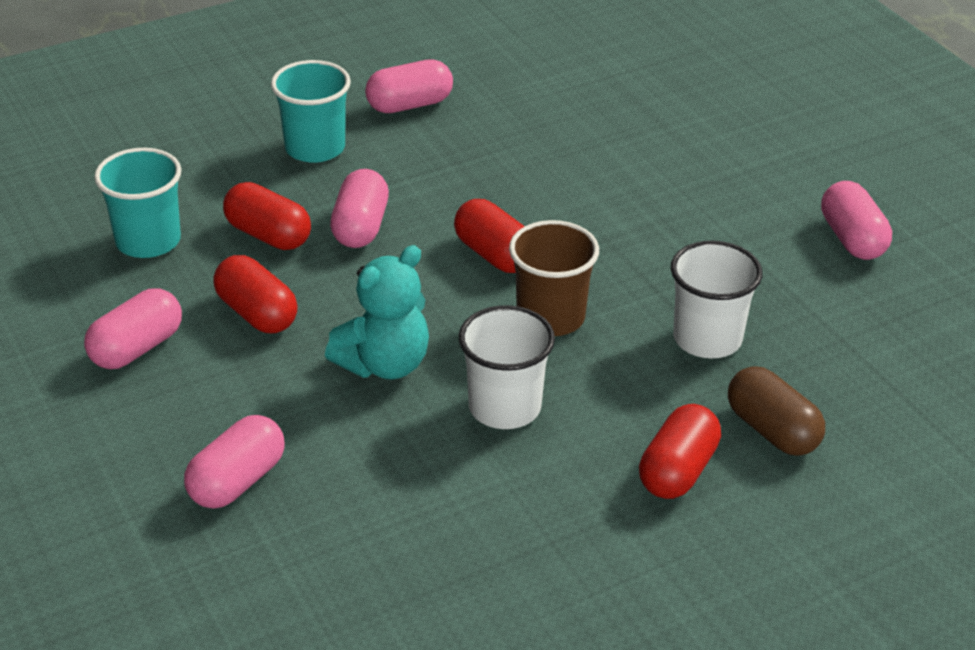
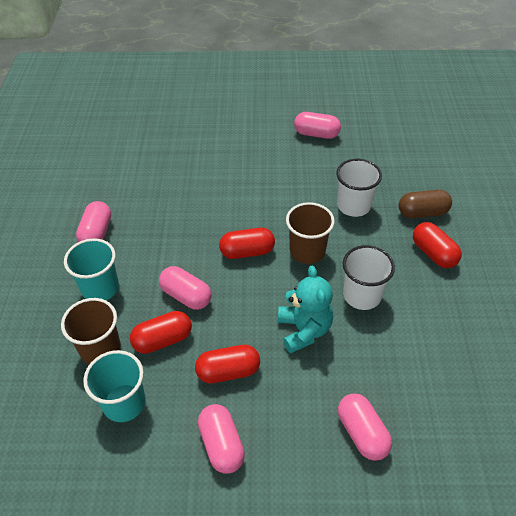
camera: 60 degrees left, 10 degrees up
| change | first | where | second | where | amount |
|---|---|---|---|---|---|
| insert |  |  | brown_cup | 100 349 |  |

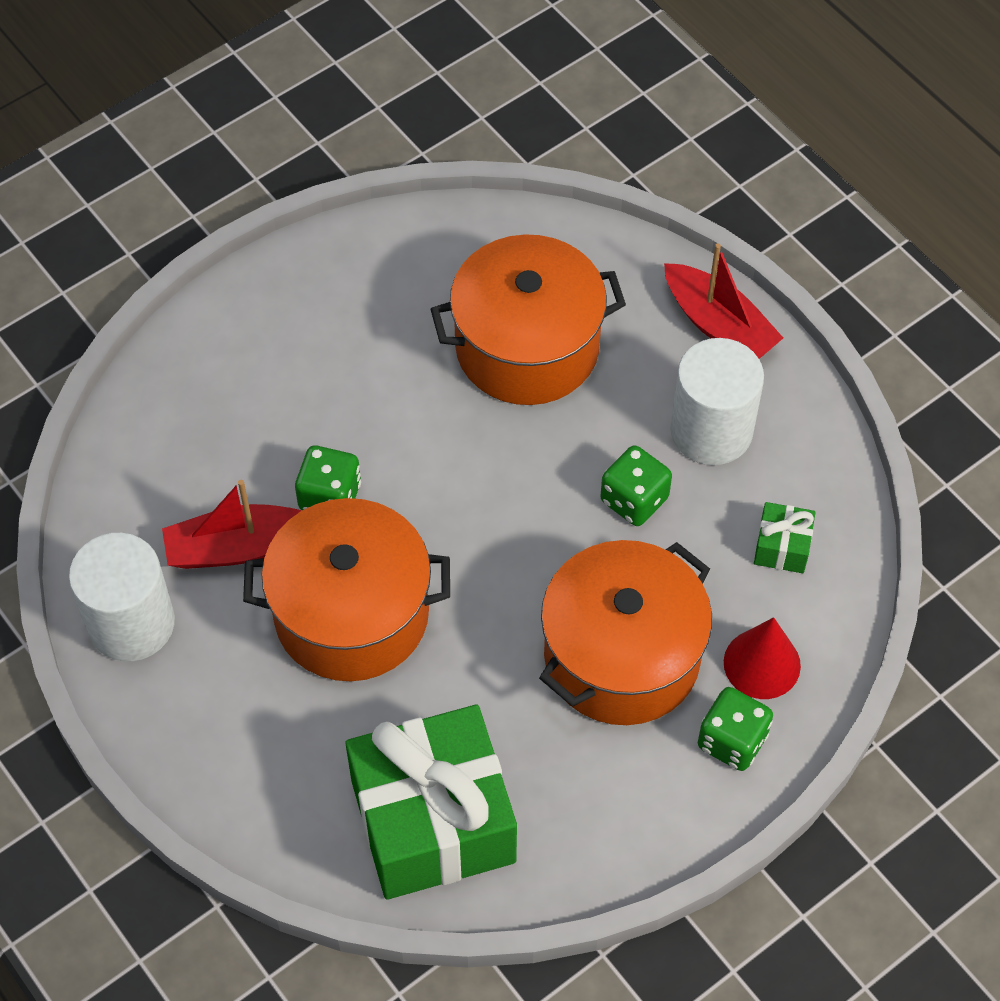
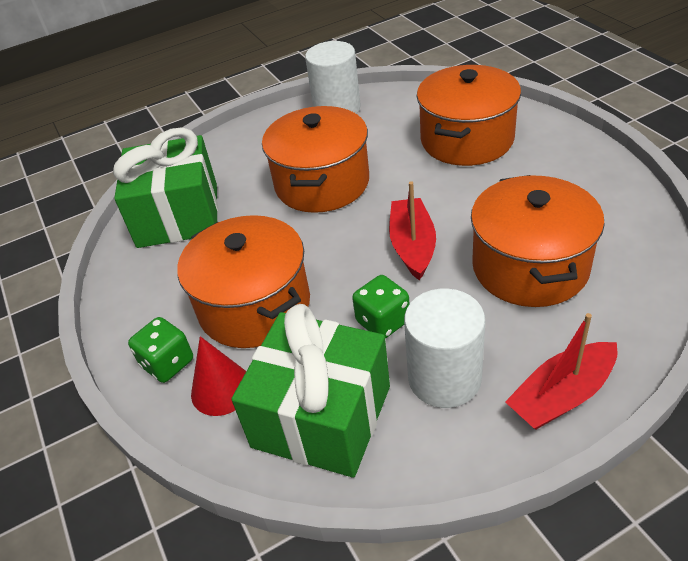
camera: 105 degrees right, 15 degrees down
| change | first | where | second | where | amount |
|---|---|---|---|---|---|
| delete | green_dice | 330 496 |  |  |  |
| move | red_boat | 237 547 |  | 412 246 |  |
| resize | green_gift | 782 547 |  | 321 416 | x2.46 |
| insert |  |  | orange_pot | 467 140 |  |

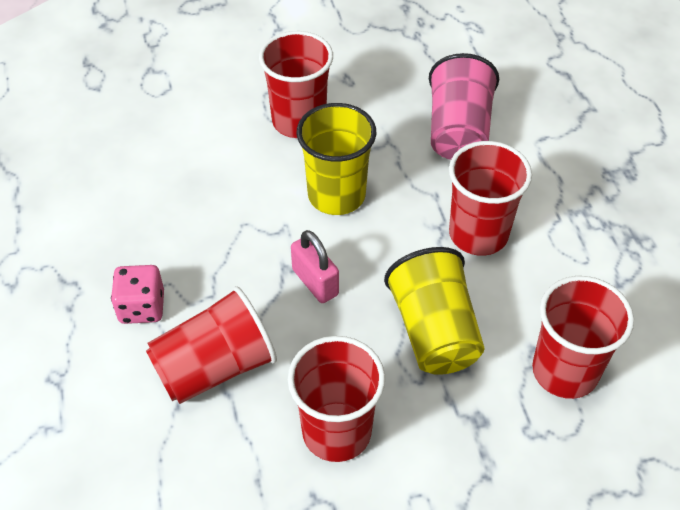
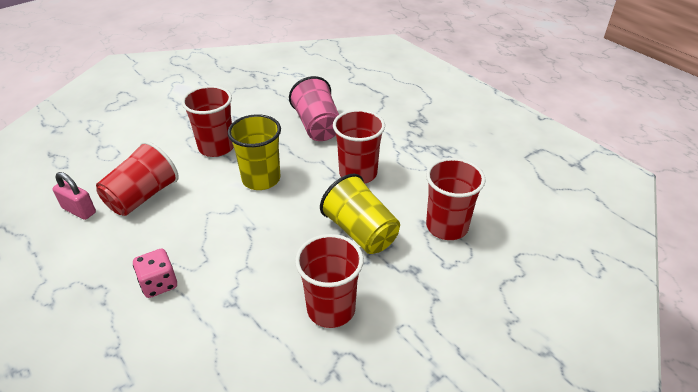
camera: 25 degrees left, 10 degrees down
| change | first | where | second | where | amount |
|---|---|---|---|---|---|
| move | pink_padlock | 315 282 |  | 79 210 |  |
| move | red_cup | 215 367 |  | 142 196 |  |

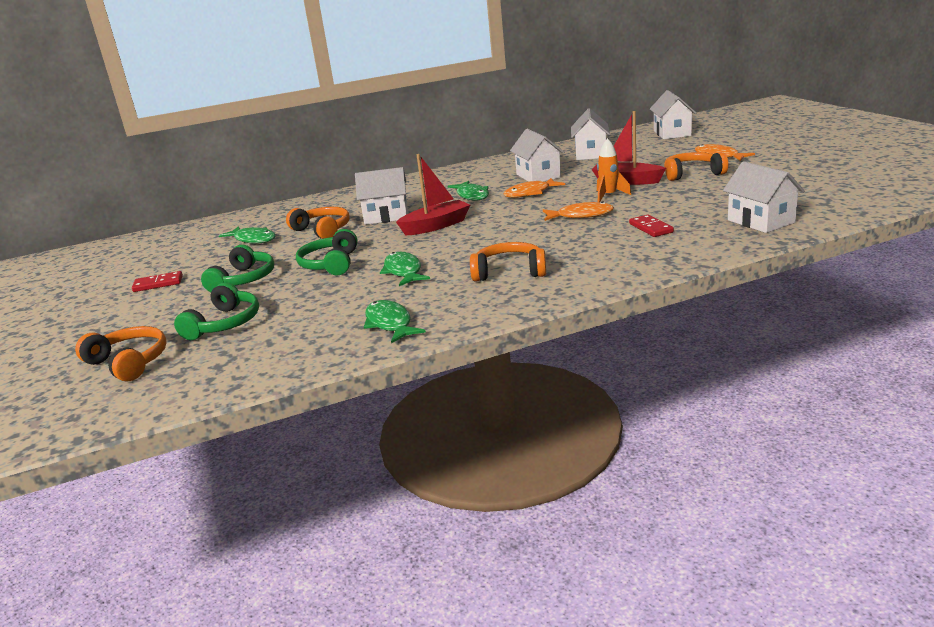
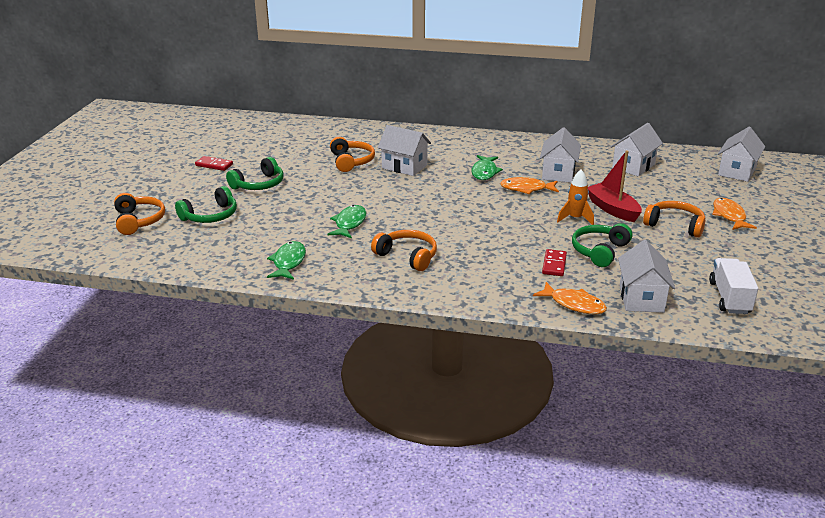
camera: 30 degrees right, 5 degrees up
| change | first | where | second | where | amount |
|---|---|---|---|---|---|
| delete | red_boat | 436 226 |  |  |  |
| move | orange_fish | 581 215 |  | 574 304 |  |
| delete | green_fish | 253 239 |  |  |  |
| move | green_headphones | 330 264 |  | 599 251 |  |
| insert |  |  | white_truck | 729 298 |  |

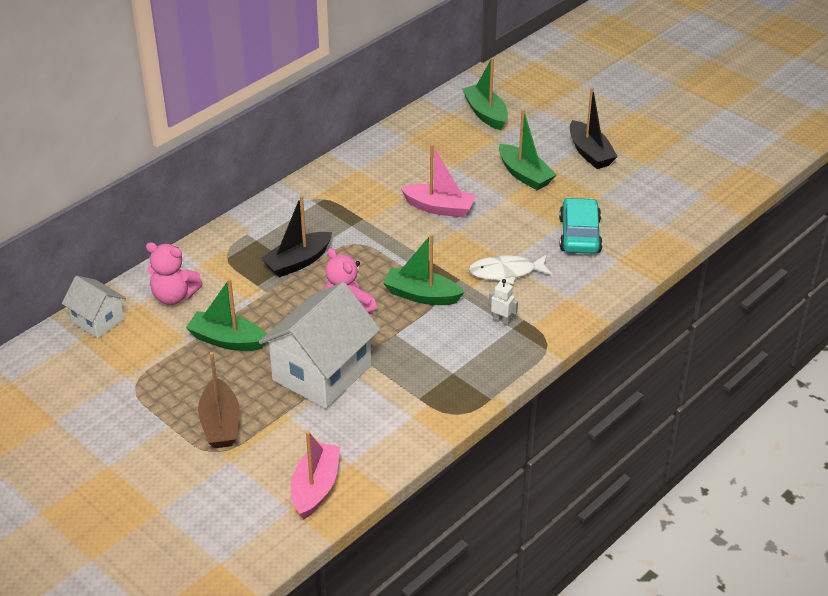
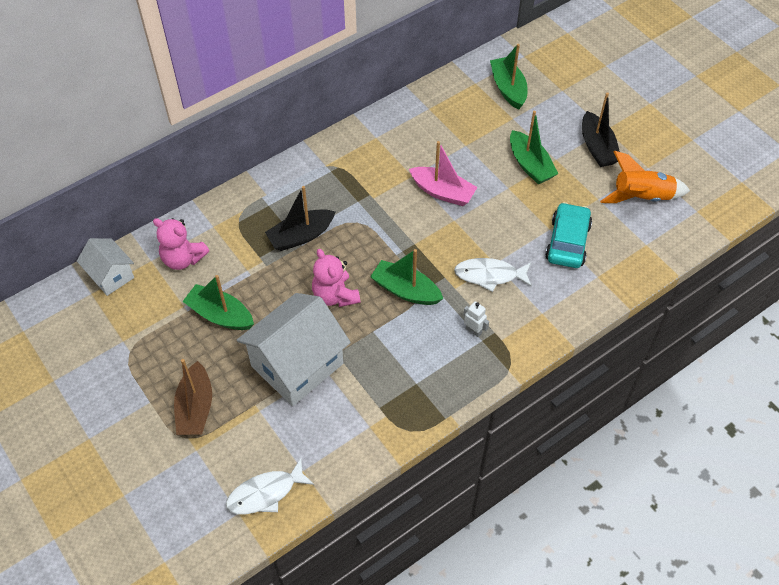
camera: 10 degrees right, 15 degrees up
| change | first | where | second | where | amount |
|---|---|---|---|---|---|
| replace | pink_boat | 315 487 | white_fish | 265 493 |  |
| insert |  |  | orange_rocket | 641 197 |  |

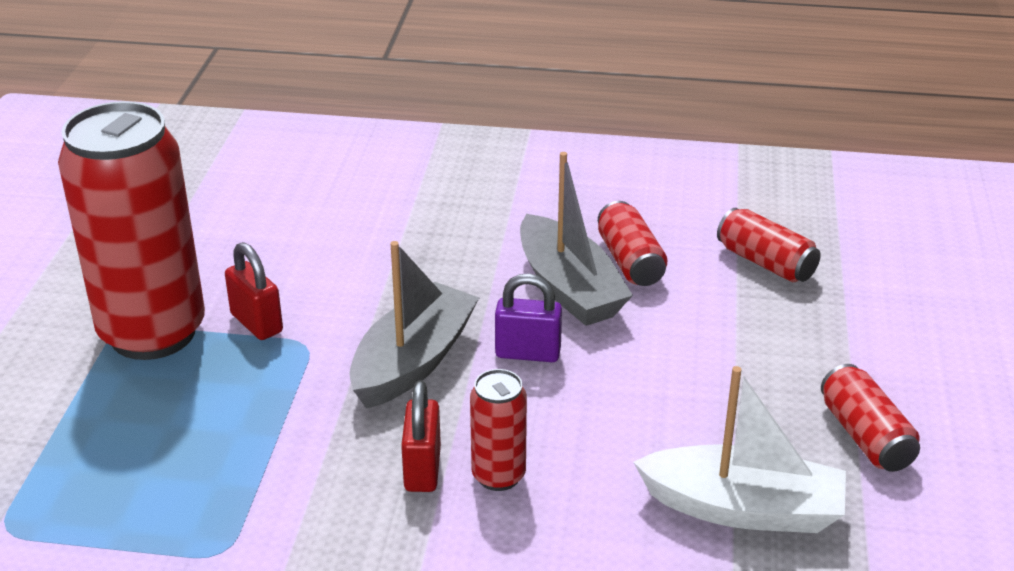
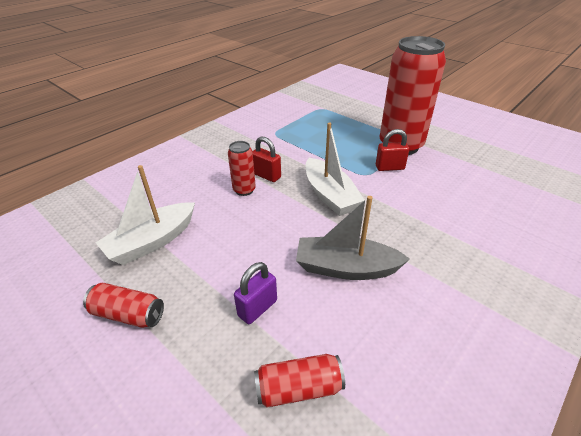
camera: 125 degrees right, 5 degrees up
| change | first | where | second | where | amount |
|---|---|---|---|---|---|
| delete | red_can | 630 261 |  |  |  |
| recolor | grey_boat | 413 362 | white_boat | 330 195 |  |
| move | purple_padlock | 528 353 |  | 257 308 |  |

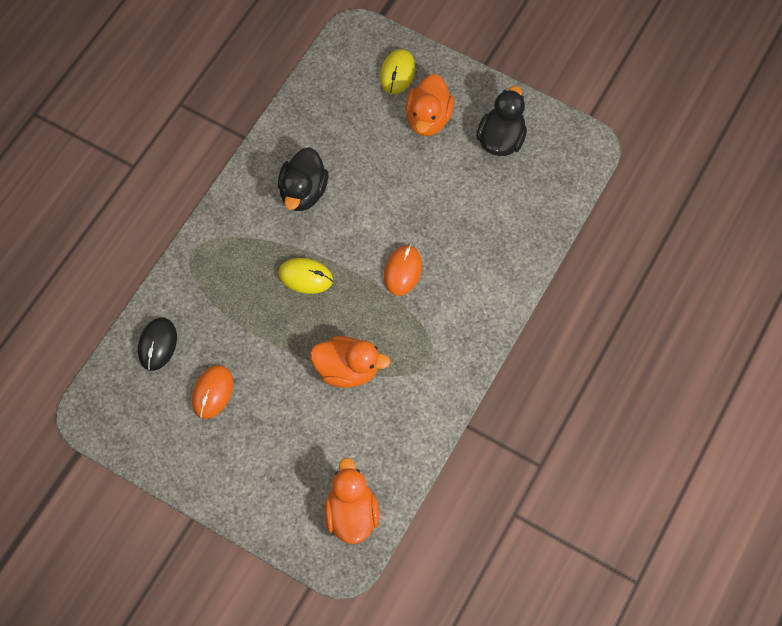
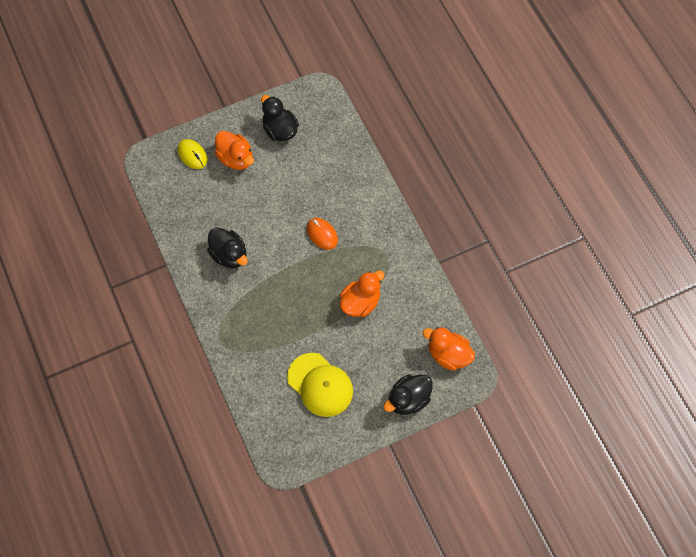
camera: 55 degrees left, 0 degrees up
| change | first | where | second | where | amount |
|---|---|---|---|---|---|
| delete | yellow_mouse | 305 277 |  |  |  |
| delete | black_mouse | 157 345 |  |  |  |
| replace | orange_mouse | 212 392 | yellow_cap | 320 385 |  |
| insert |  |  | black_duck | 408 399 |  |

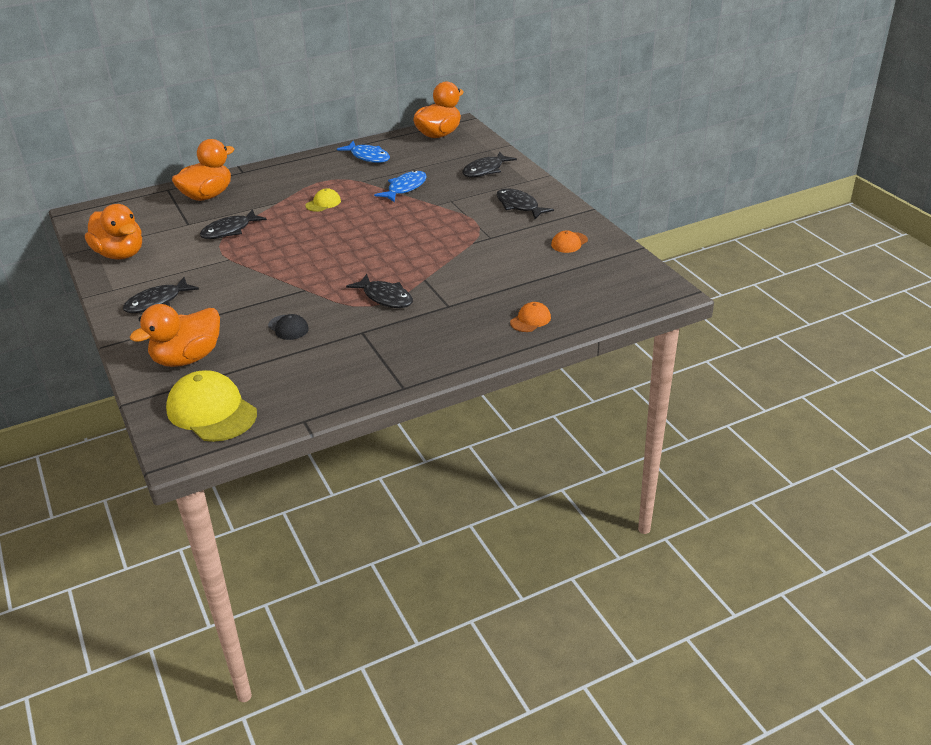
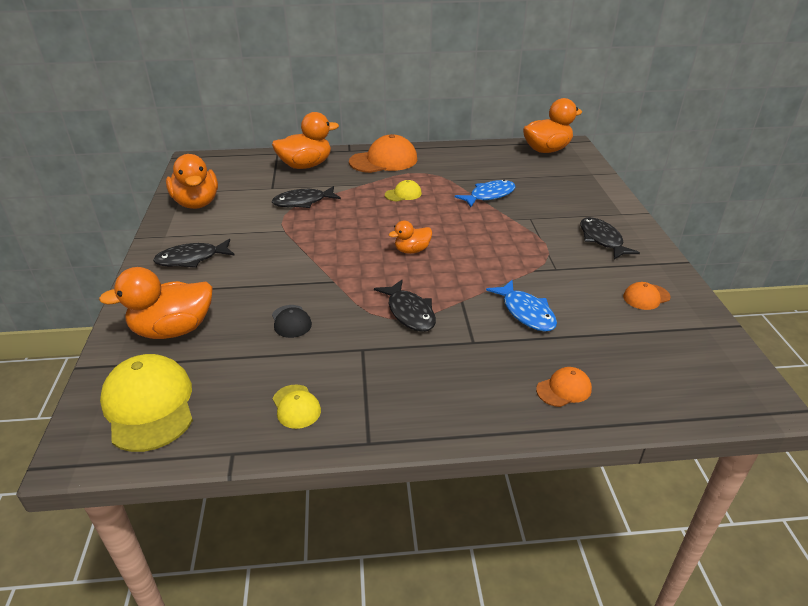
camera: 20 degrees right, 0 degrees up
| change | first | where | second | where | amount |
|---|---|---|---|---|---|
| move | blue_fish | 368 157 |  | 526 312 |  |
| delete | black_fish | 485 170 |  |  |  |
| insert |  |  | orange_cap | 383 161 |  |
| insert |  |  | orange_duck | 412 250 |  |
| insert |  |  | yellow_cap | 296 406 |  |

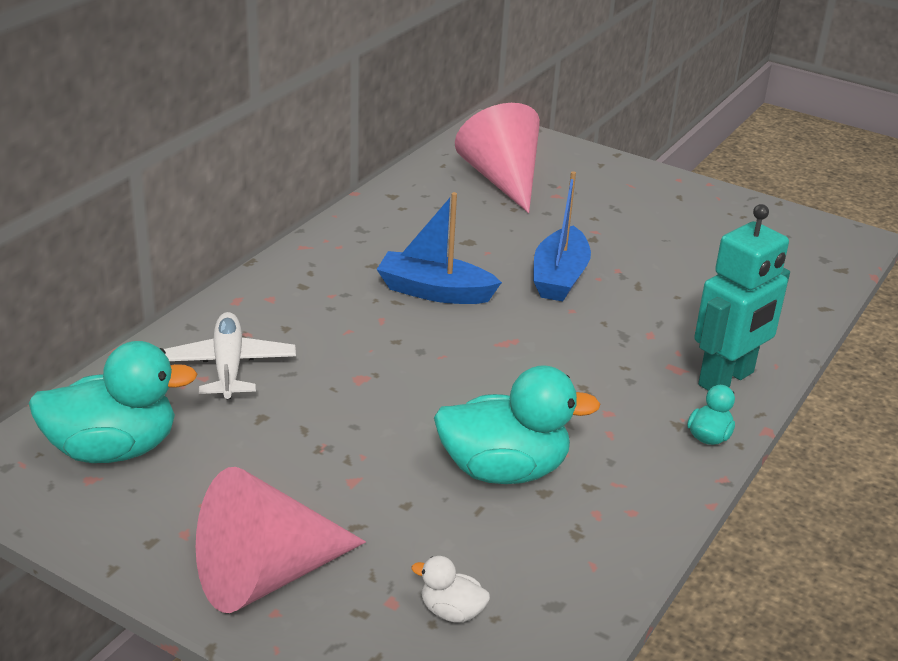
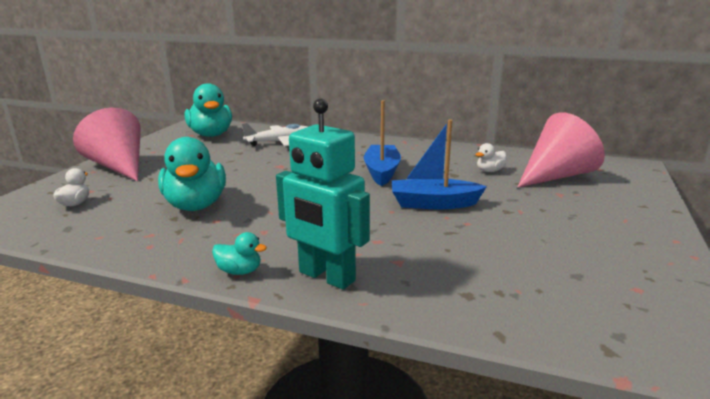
camera: 80 degrees right, 10 degrees down
| change | first | where | second | where | amount |
|---|---|---|---|---|---|
| insert |  |  | white_duck | 490 171 |  |

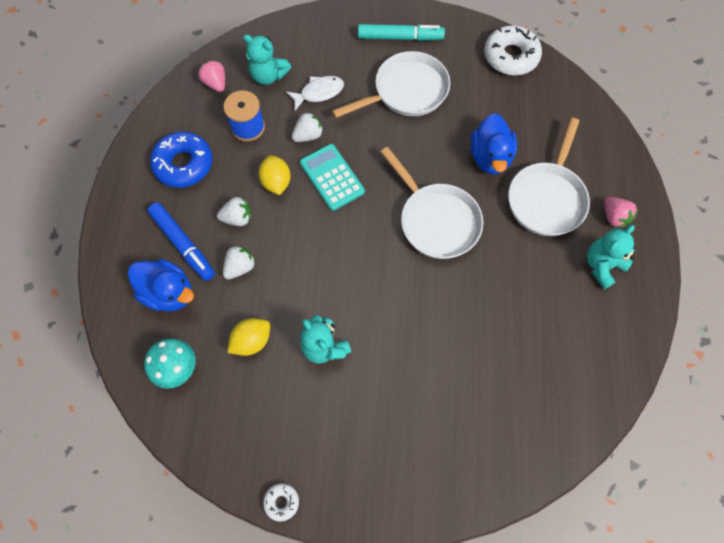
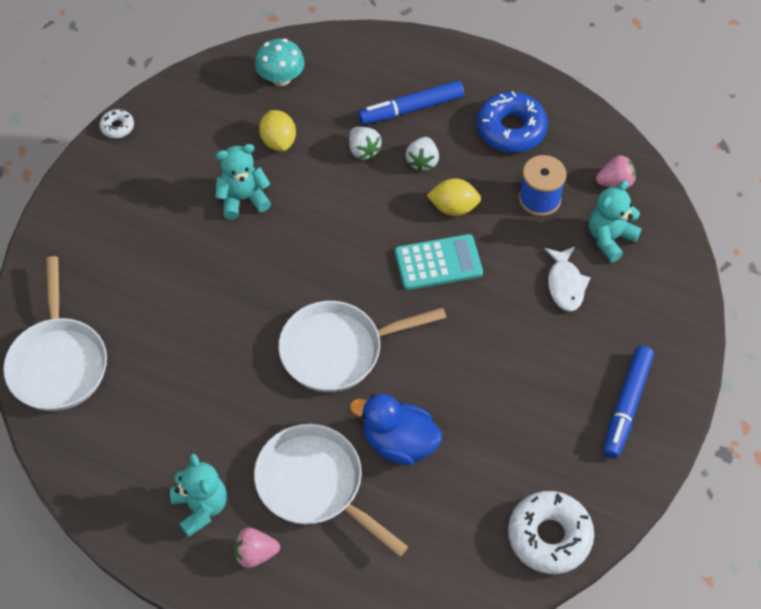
camera: 110 degrees right, 10 degrees down
| change | first | where | second | where | amount |
|---|---|---|---|---|---|
| recolor | turquoise_marker | 400 37 | blue_marker | 626 405 |  |
| move | white_pan | 406 91 |  | 58 363 |  |
| delete | white_strawberry | 308 135 |  |  |  |
| delete | blue_duck | 169 292 |  |  |  |

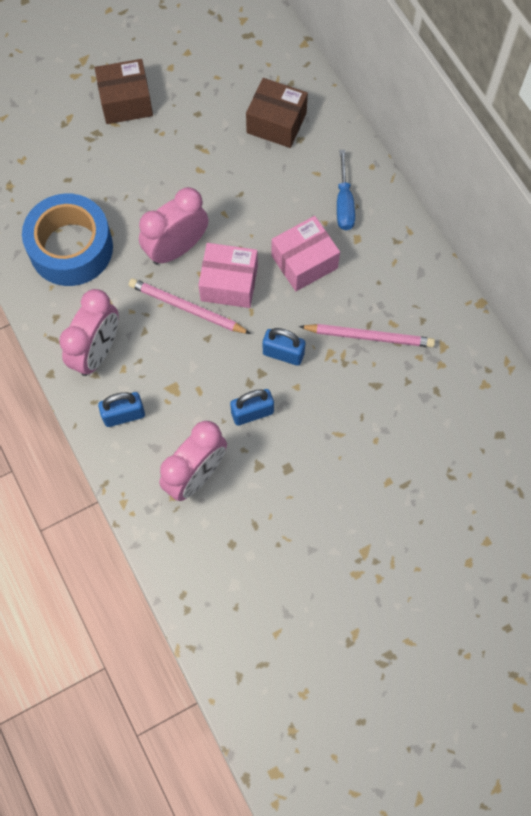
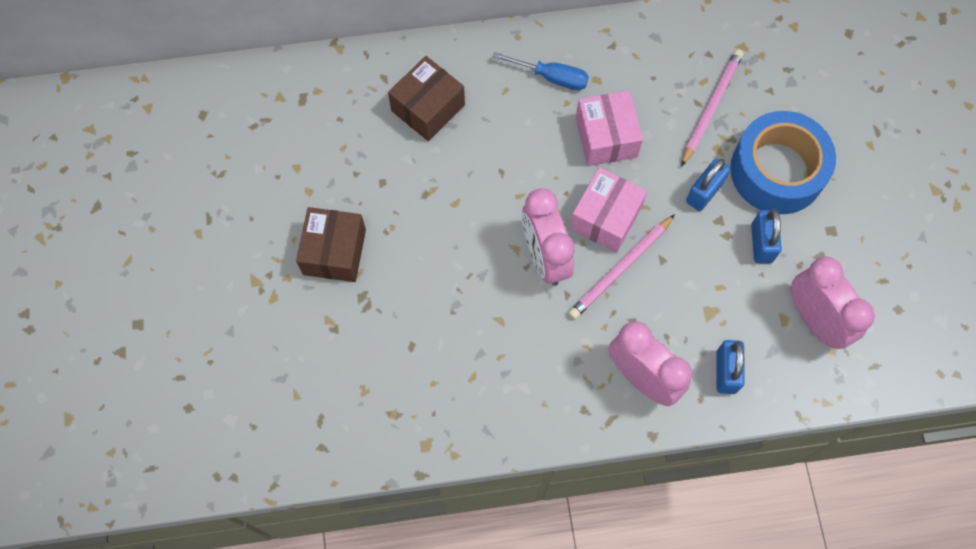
camera: 70 degrees left, 0 degrees up
| change | first | where | second | where | amount |
|---|---|---|---|---|---|
| move | blue_tape | 71 248 |  | 777 171 |  |

